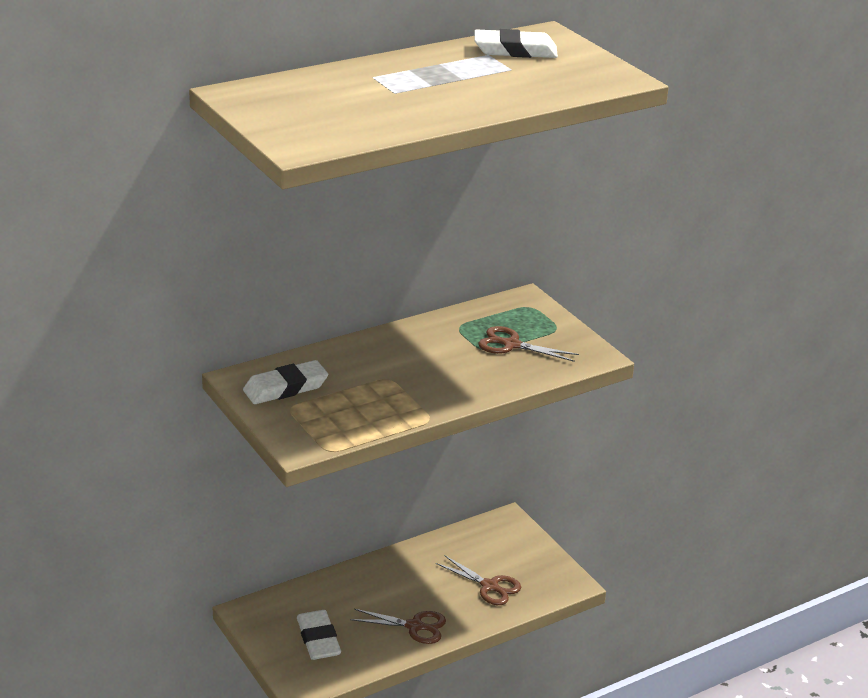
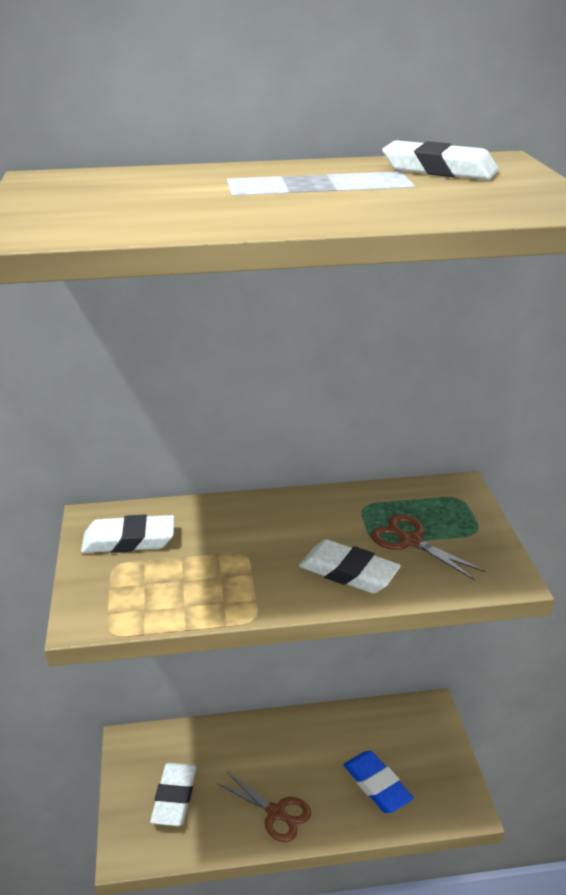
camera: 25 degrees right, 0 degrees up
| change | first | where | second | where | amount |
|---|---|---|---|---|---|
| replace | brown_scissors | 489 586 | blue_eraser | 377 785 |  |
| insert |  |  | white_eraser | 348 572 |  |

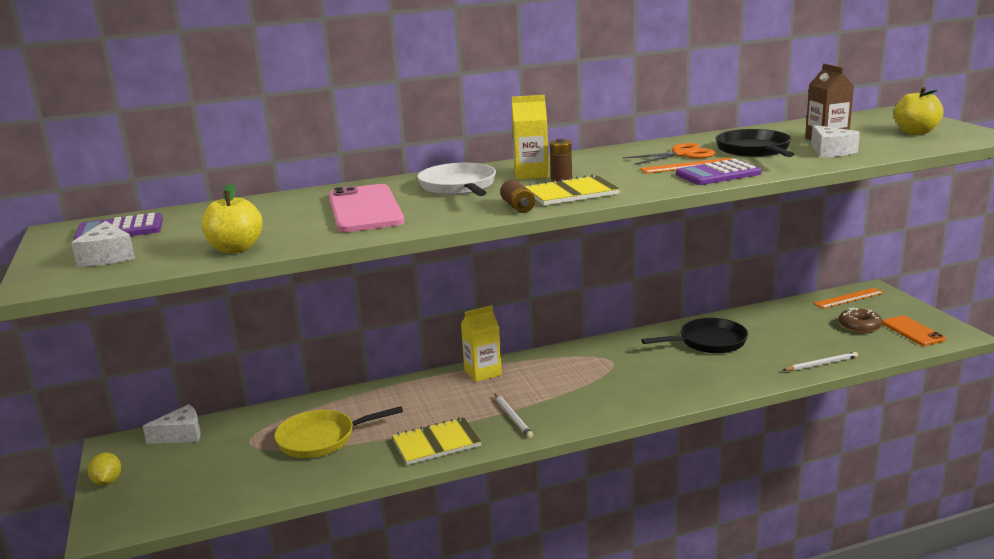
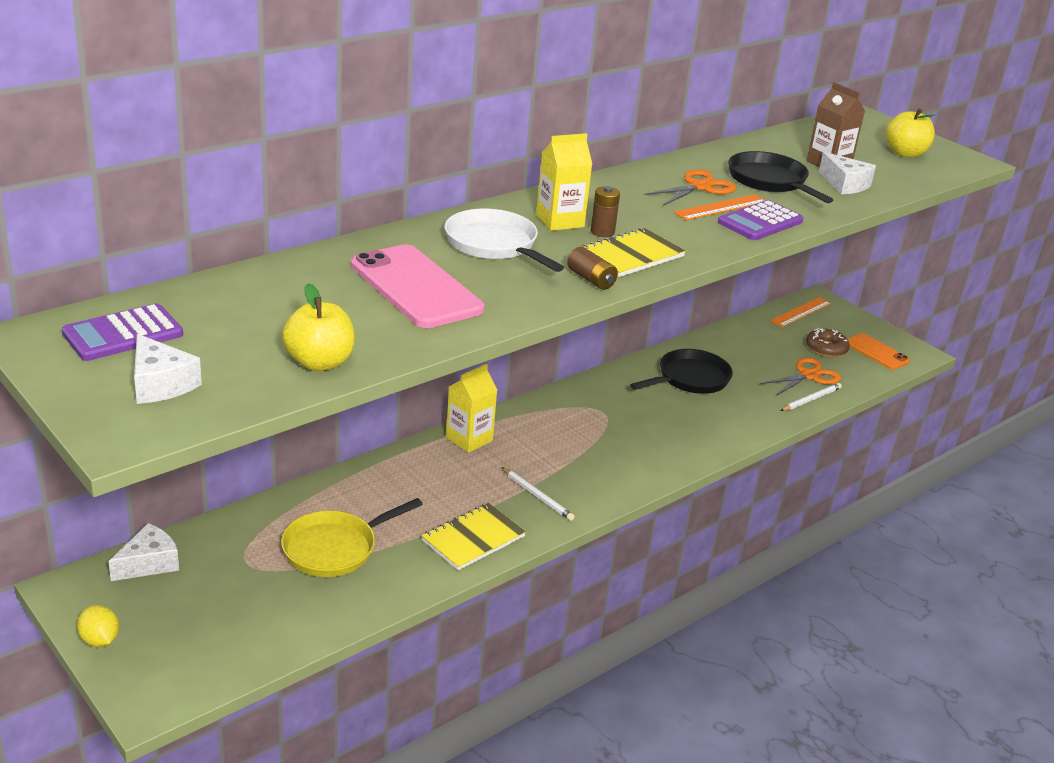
camera: 25 degrees left, 10 degrees up
| change | first | where | second | where | amount |
|---|---|---|---|---|---|
| insert |  |  | orange_scissors | 809 376 |  |

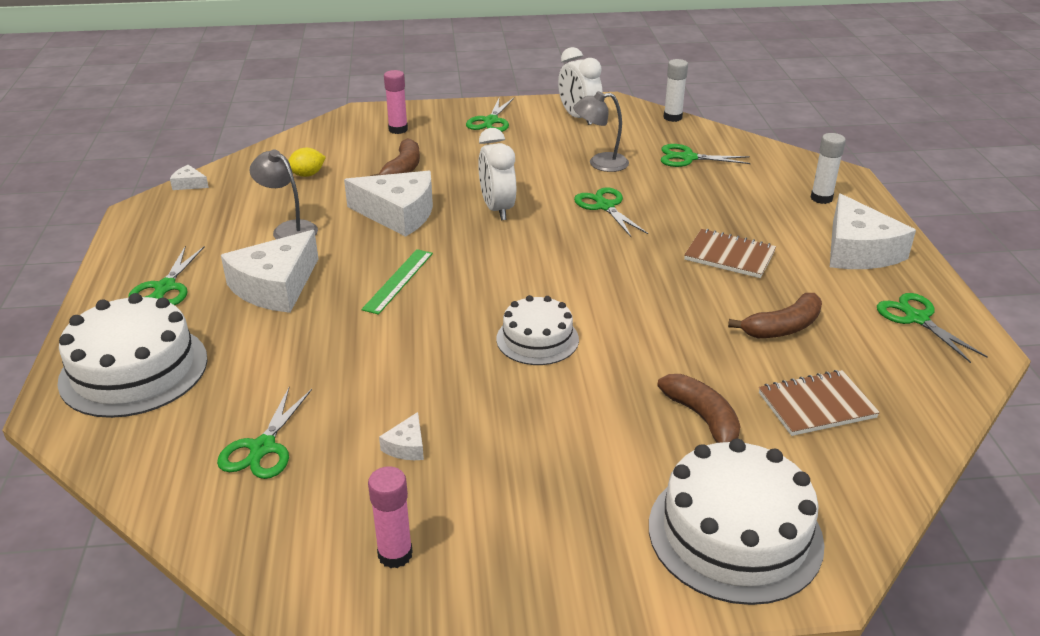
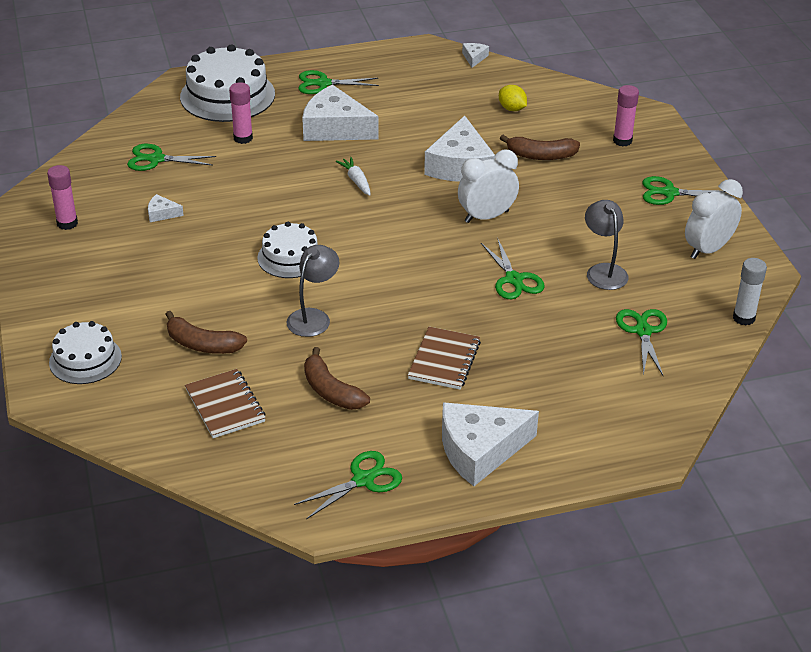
camera: 80 degrees right, 5 degrees up
| change | first | where | second | where | amount |
|---|---|---|---|---|---|
| delete | white_glue_stick | 821 198 |  |  |  |
| move | grey_lamp | 289 229 |  | 313 317 |  |
| rotate | green_scissors | 605 206 |  | 514 279 | 105 degrees clockwise |
| replace | green_ruler | 398 280 | white_carrot | 356 181 |  |
| rotate | brown_banana | 703 419 |  | 202 344 | 60 degrees clockwise |
| resize | white_cake | 735 533 |  | 85 359 | x0.61 |
| insert |  |  | pink_glue_stick | 243 138 |  |

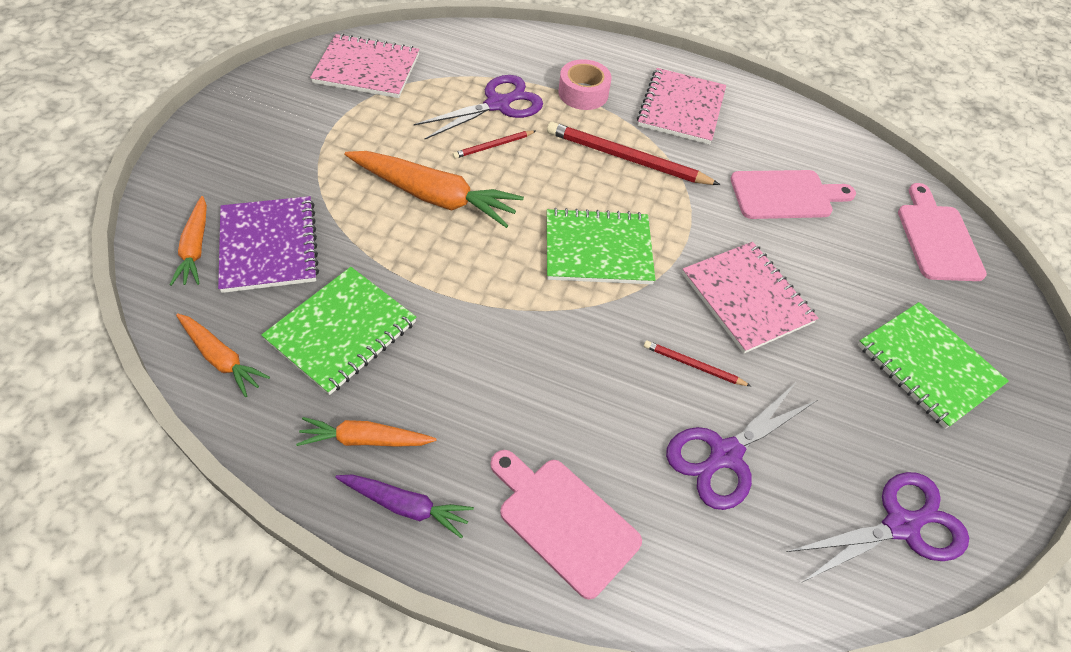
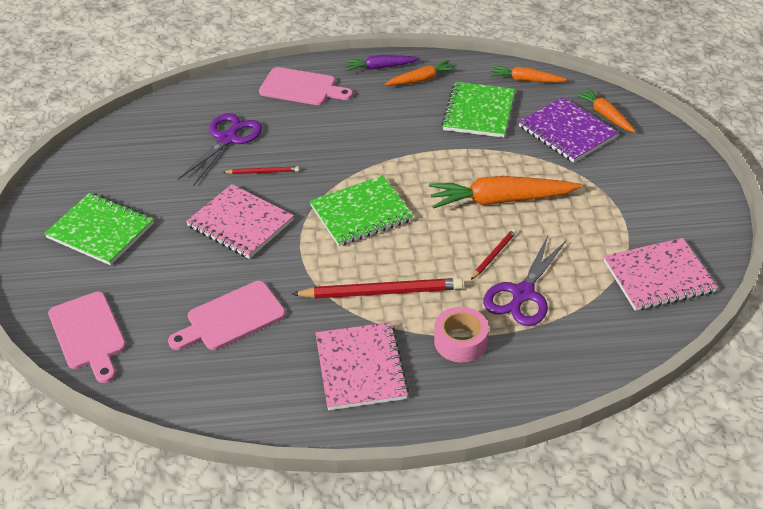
camera: 160 degrees right, 10 degrees down
| change | first | where | second | where | amount |
|---|---|---|---|---|---|
| delete | purple_scissors | 900 525 |  |  |  |

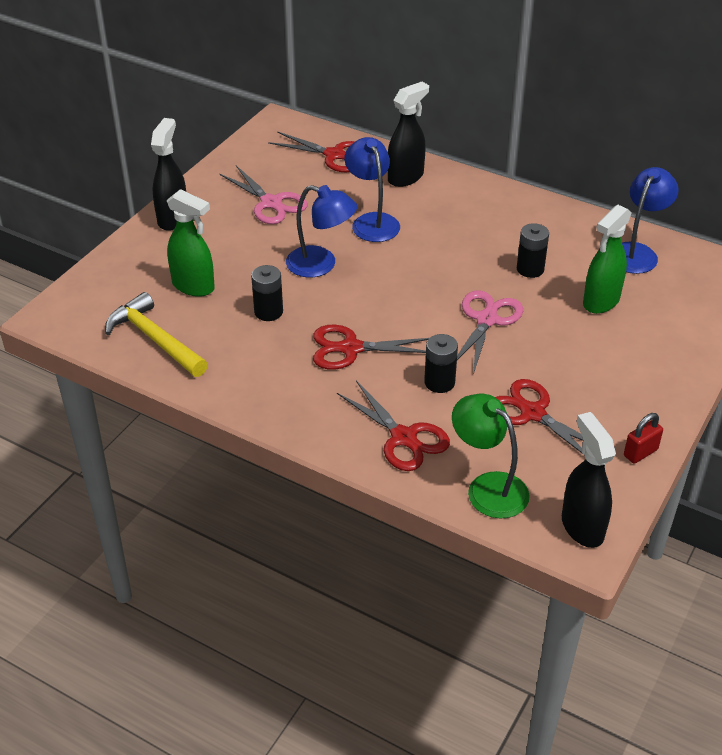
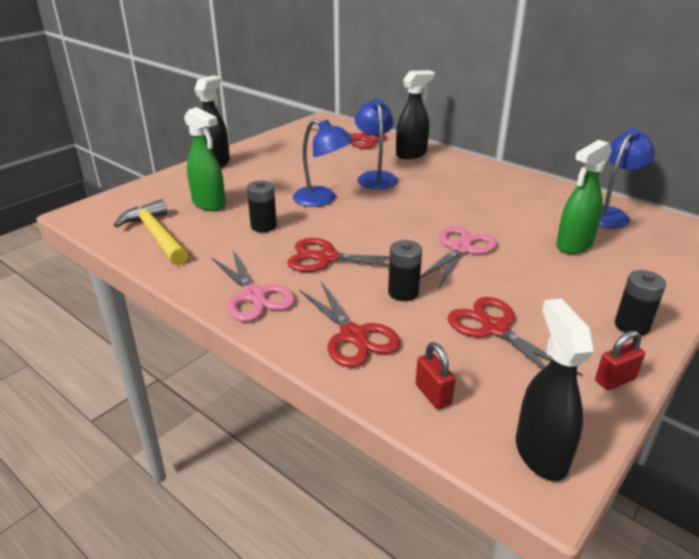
camera: 10 degrees right, 10 degrees down
| change | first | where | second | where | amount |
|---|---|---|---|---|---|
| move | pink_scissors | 271 203 |  | 254 296 |  |
| move | black_battery | 530 269 |  | 632 326 |  |
| replace | green_lamp | 488 487 | red_padlock | 433 394 |  |

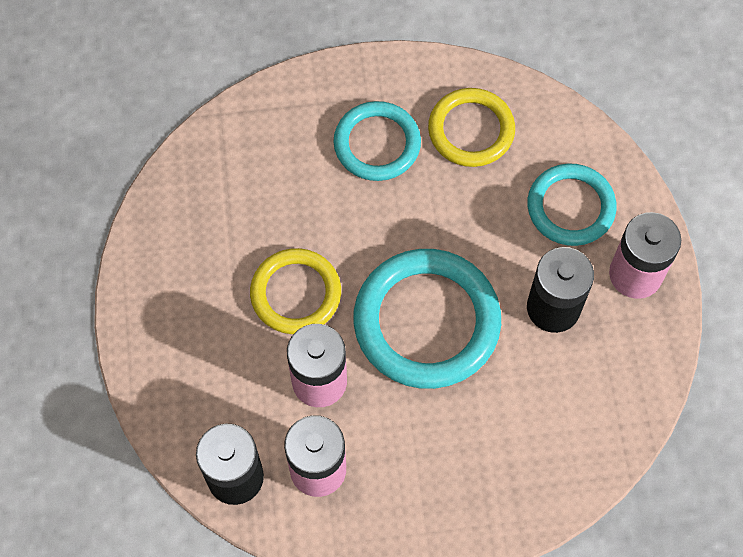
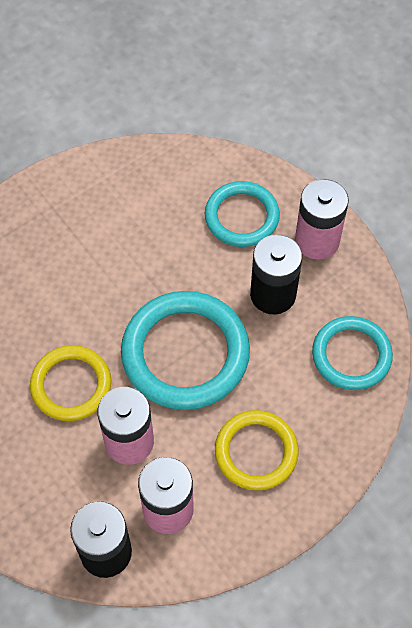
camera: 30 degrees left, 5 degrees down
| change | first | where | second | where | amount |
|---|---|---|---|---|---|
| move | yellow_ring | 471 130 |  | 256 452 |  |
| move | turquoise_ring | 377 144 |  | 351 355 |  |

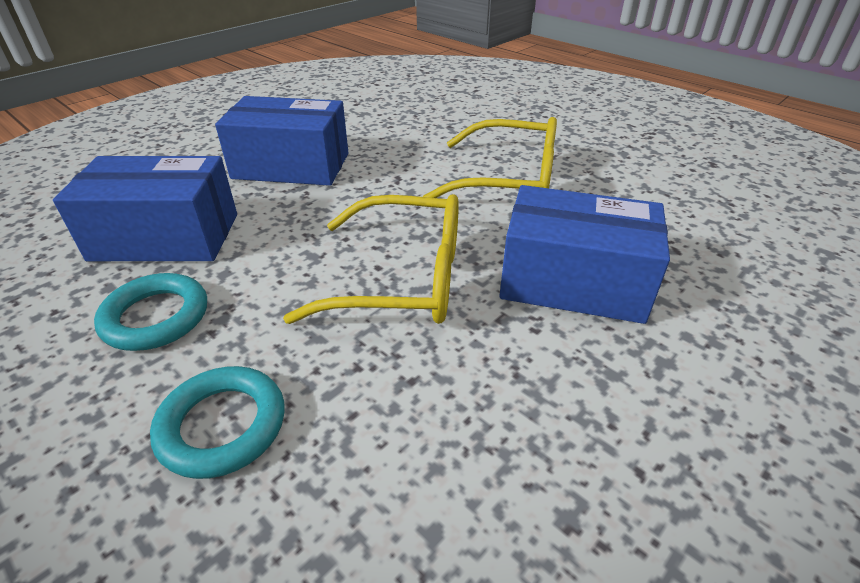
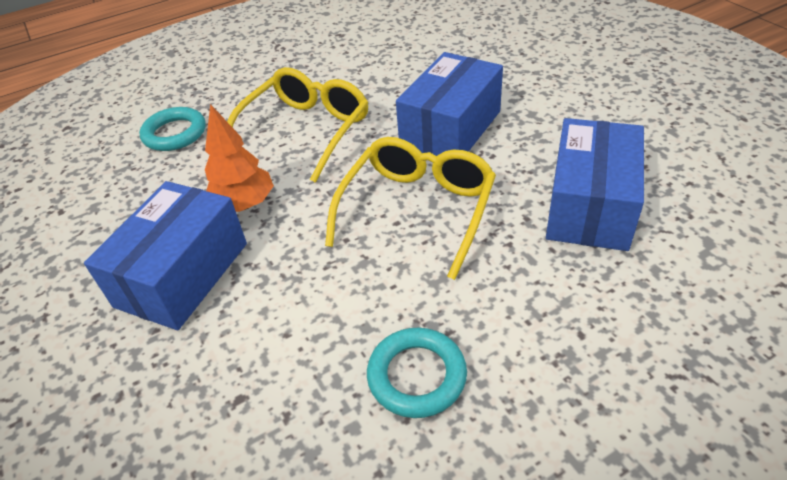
camera: 70 degrees left, 5 degrees up
| change | first | where | second | where | amount |
|---|---|---|---|---|---|
| move | blue_box | 165 237 |  | 590 206 |  |
| move | turquoise_ring | 222 425 |  | 175 133 |  |
| insert |  |  | orange_tree | 244 204 |  |

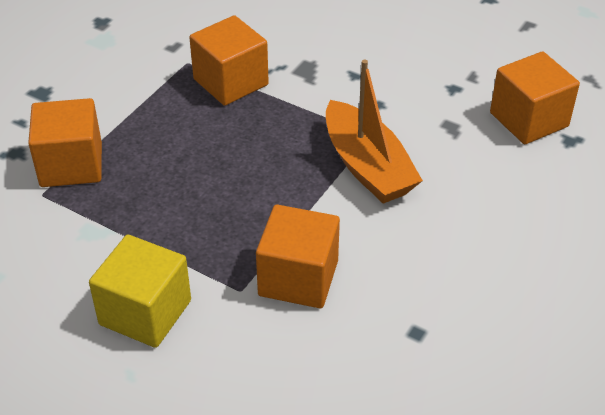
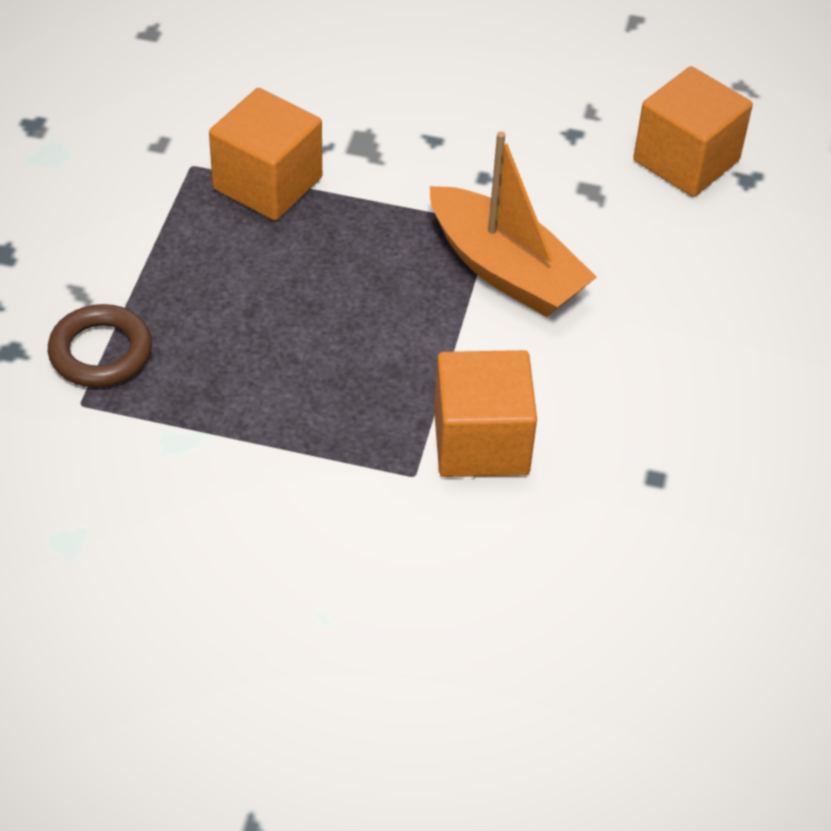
camera: 20 degrees left, 5 degrees up
| change | first | where | second | where | amount |
|---|---|---|---|---|---|
| replace | orange_cube | 71 165 | brown_ring | 101 352 |  |
| delete | yellow_cube | 145 312 |  |  |  |

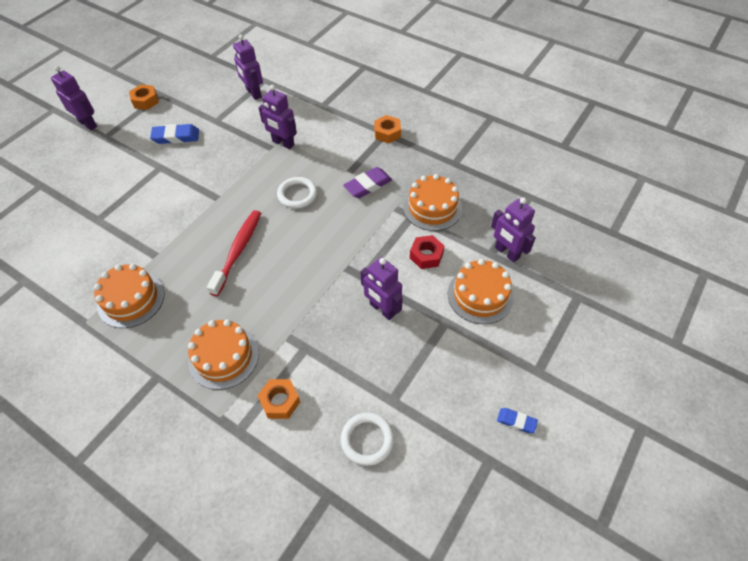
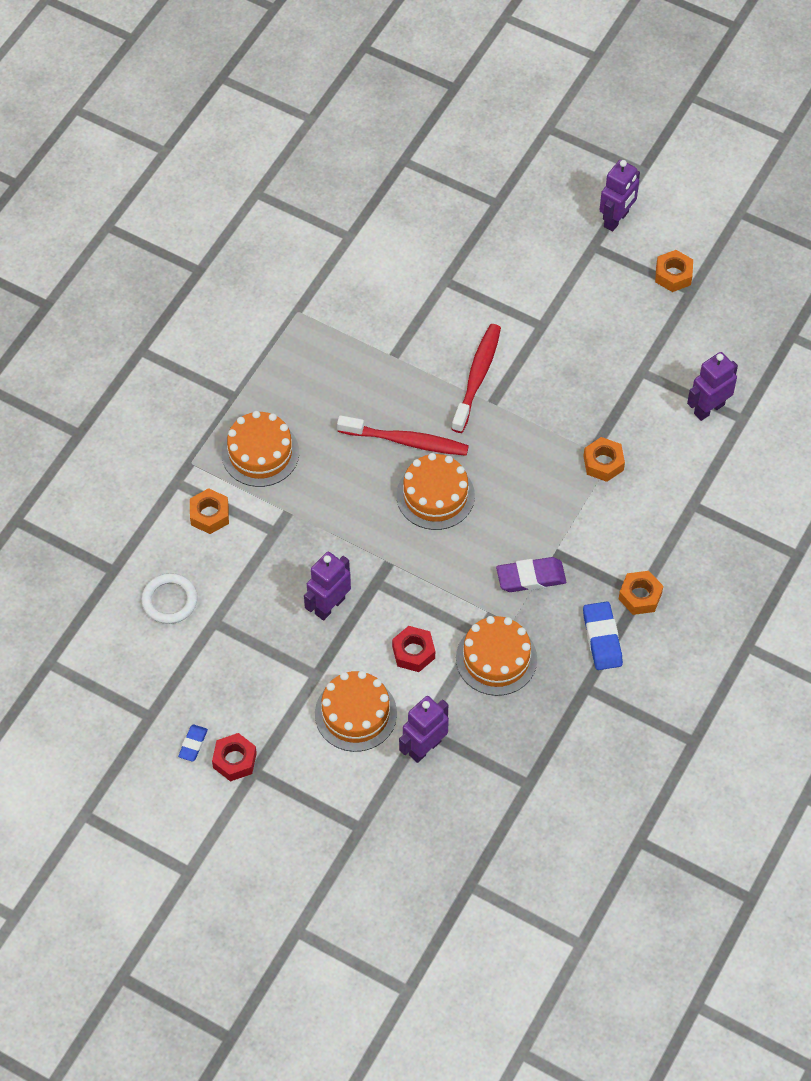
camera: 85 degrees right, 5 degrees up
| change | first | where | second | where | amount |
|---|---|---|---|---|---|
| replace | purple_robot | 283 143 | orange_nut | 603 463 |  |
| move | blue_eraser | 176 137 |  | 602 638 |  |
| rotate | purple_eraser | 368 185 |  | 531 577 | 60 degrees counterclockwise |
| delete | white_ring | 297 194 |  |  |  |
| move | orange_cake | 131 299 |  | 435 495 |  |
| insert |  |  | red_toothbrush | 477 377 |  |
| insert |  |  | red_nut | 234 760 |  |

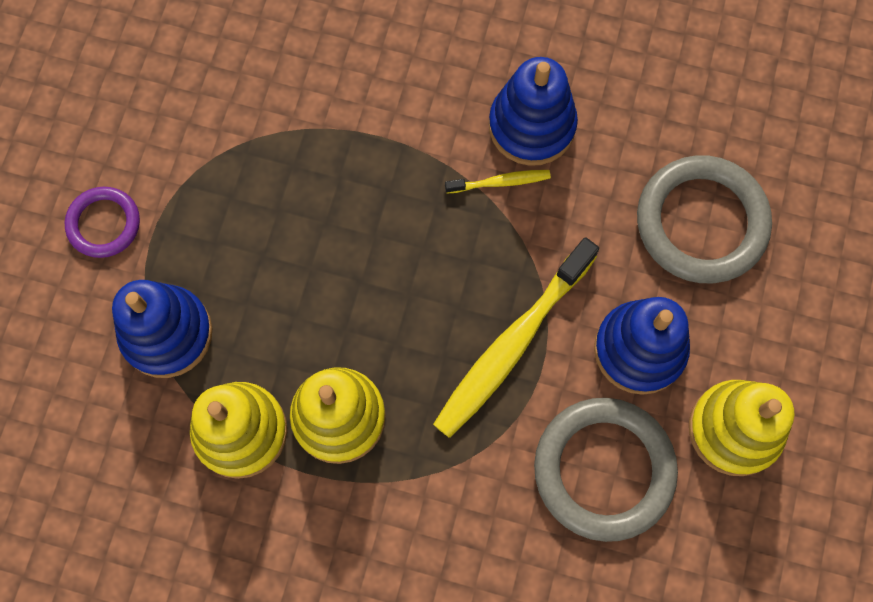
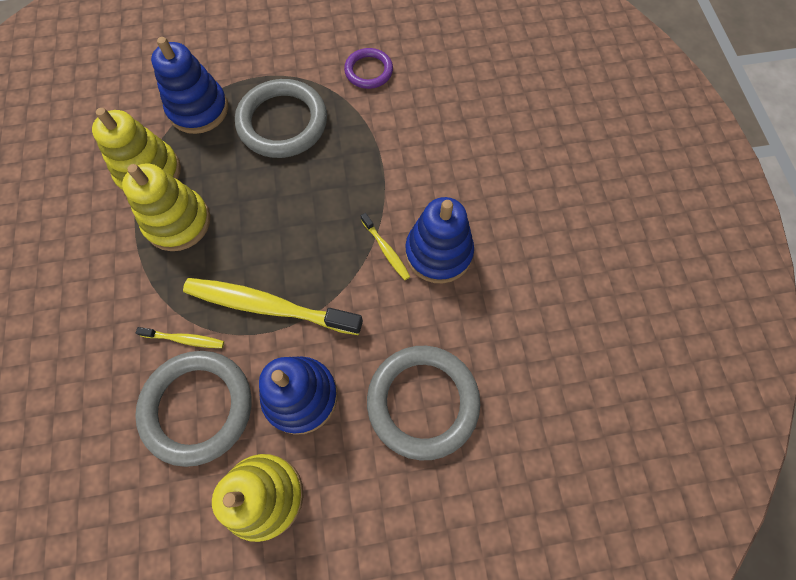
camera: 65 degrees right, 5 degrees down
| change | first | where | second | where | amount |
|---|---|---|---|---|---|
| move | purple_ring | 104 224 |  | 368 71 |  |
| insert |  |  | grey_ring | 282 122 |  |
| insert |  |  | yellow_toothbrush | 184 339 |  |

